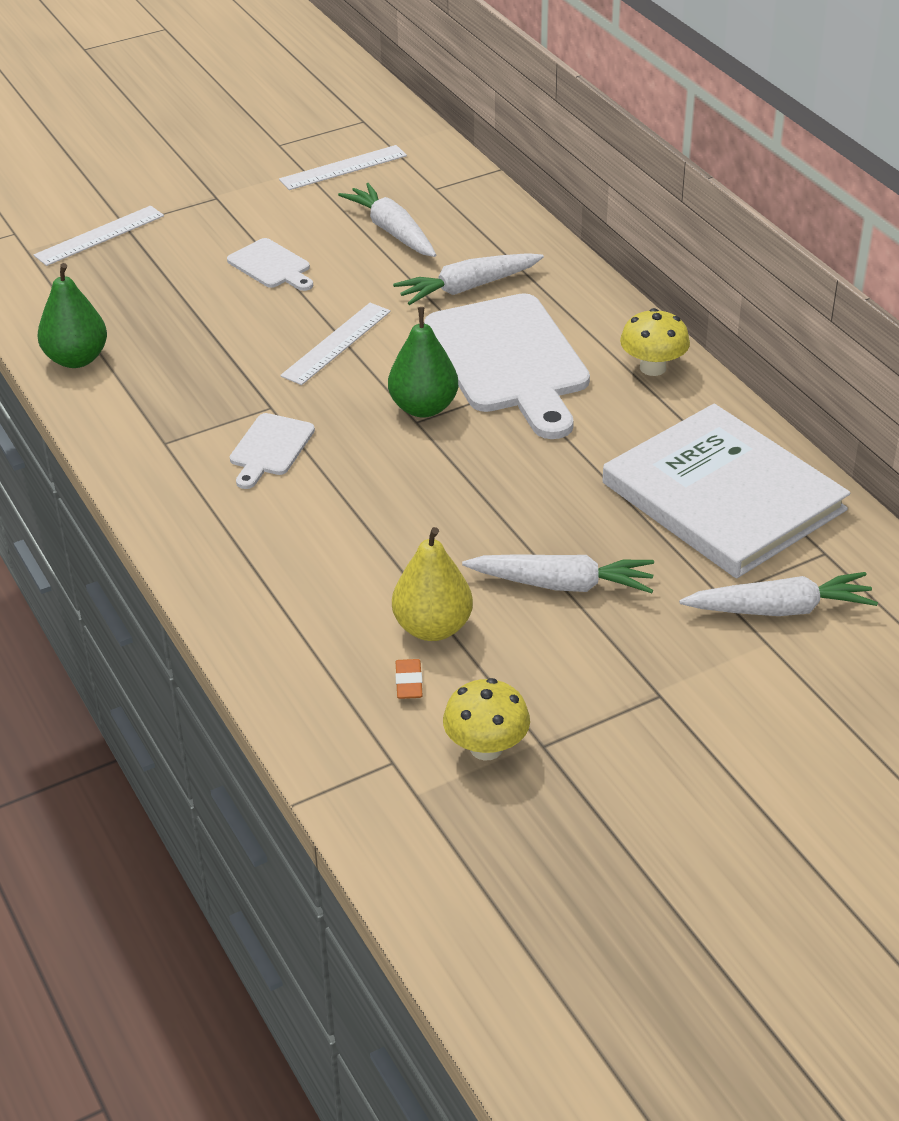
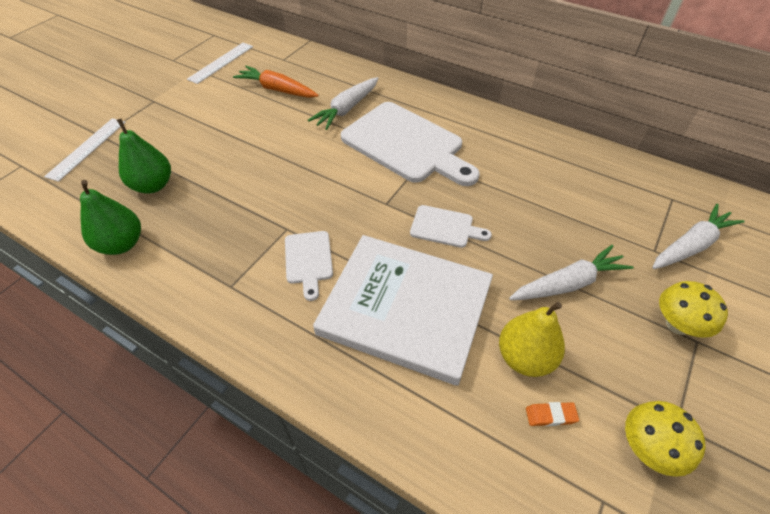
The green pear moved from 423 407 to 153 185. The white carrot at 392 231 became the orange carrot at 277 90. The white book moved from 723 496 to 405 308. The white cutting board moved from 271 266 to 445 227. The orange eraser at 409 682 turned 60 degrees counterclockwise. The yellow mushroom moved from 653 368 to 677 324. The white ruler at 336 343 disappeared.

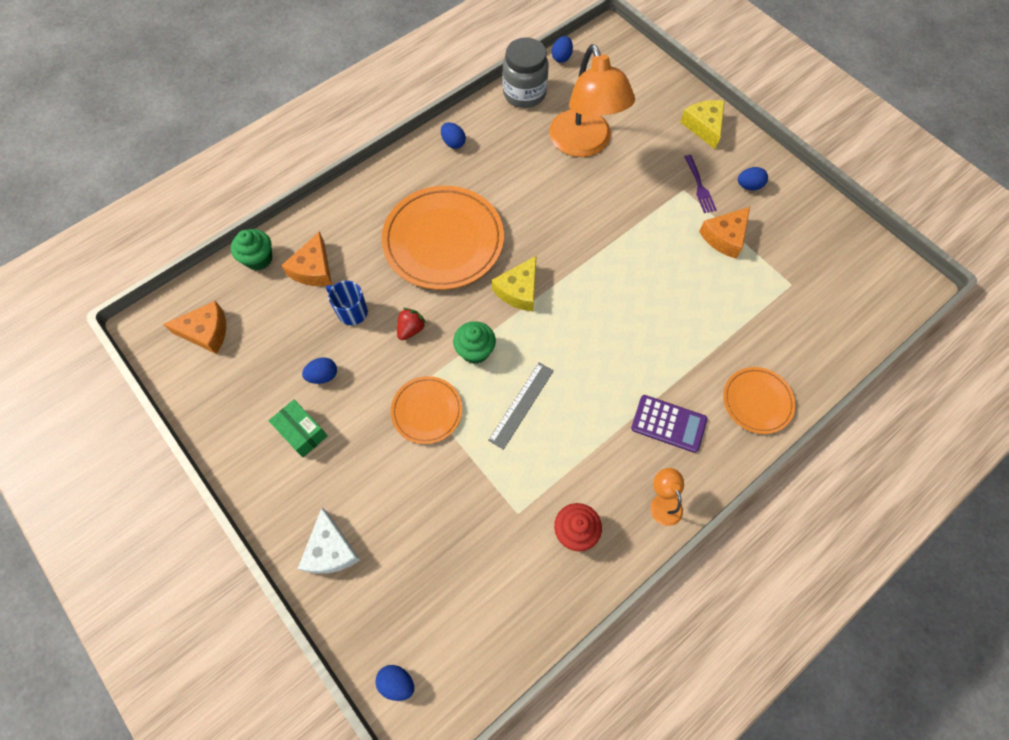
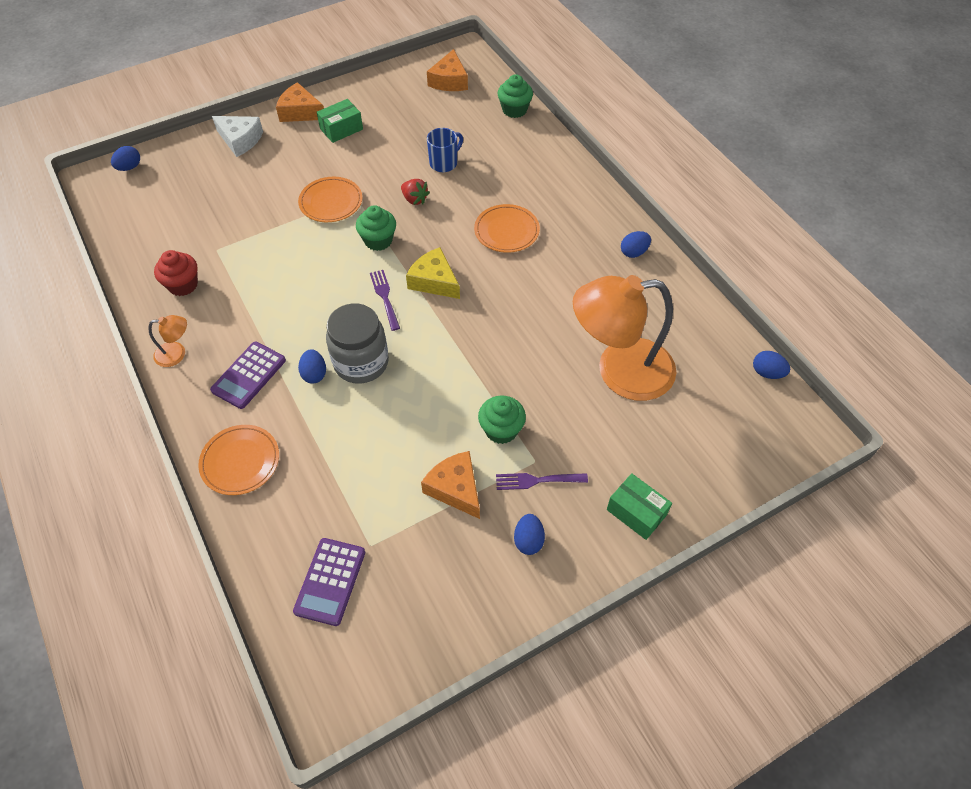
The white cheese at 331 550 turned 150 degrees counterclockwise. The orange cheese moved from 313 269 to 300 112. The purple calculator at 330 581 appeared. The blue egg moved from 323 376 to 314 374. The grey jar moved from 524 93 to 361 363. The purple fork at 384 297 appeared. The orange plate at 443 241 changed to 0.53 times the size. The green cupcake at 501 430 appeared. The yellow cheese at 704 126 was replaced by the green box at 636 512. The grey ruler at 521 405 disappeared.

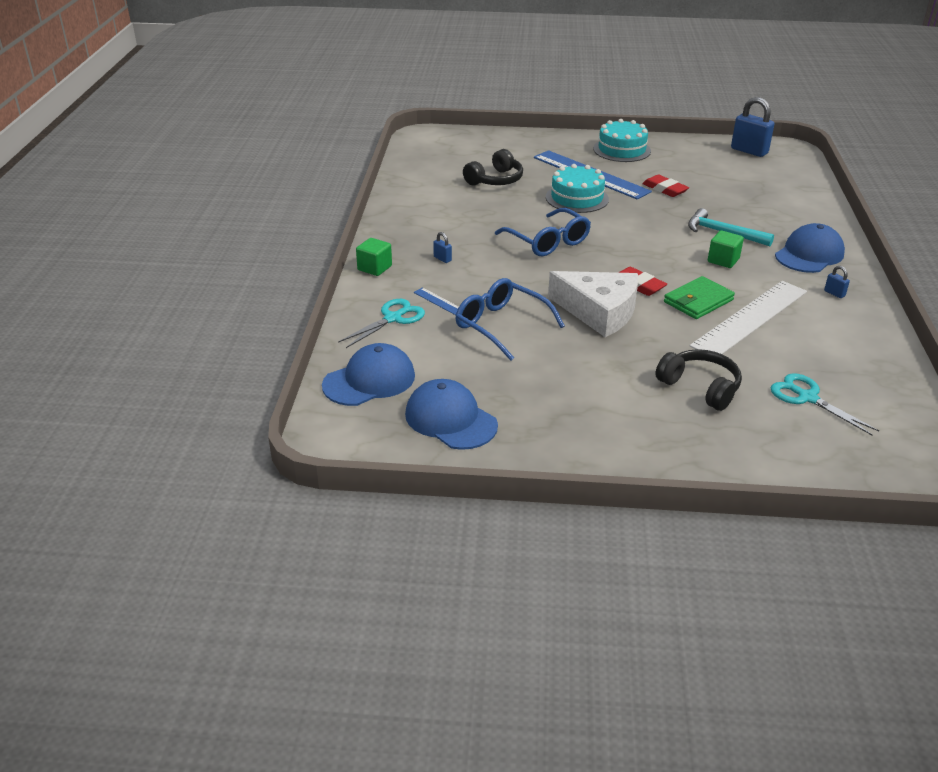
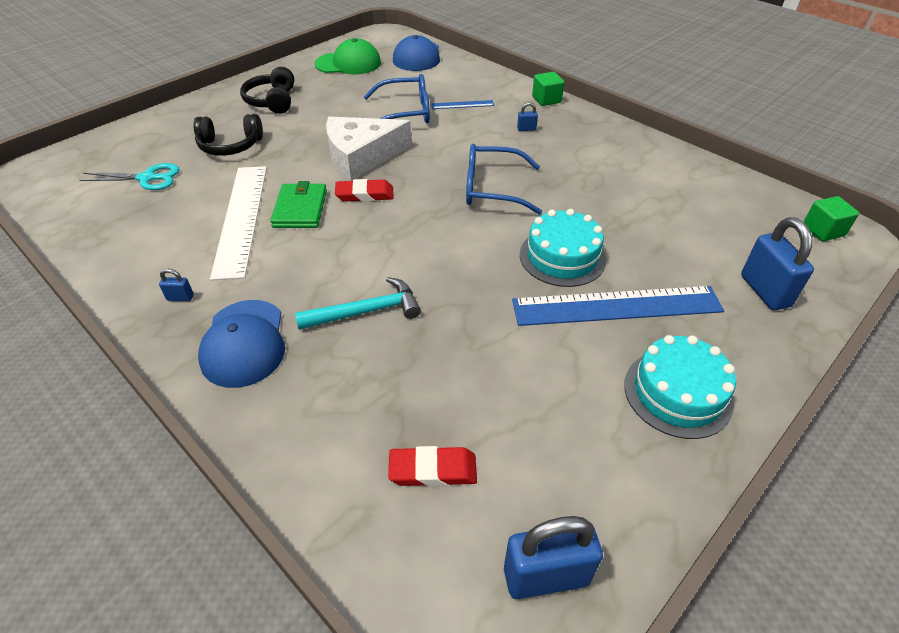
The black headphones moved from 495 180 to 272 101. The blue cap at 450 419 became the green cap at 348 63. The red eraser moved from 664 189 to 433 470. The blue padlock at 764 291 appeared. The green cube moved from 723 260 to 823 230. The turquoise scissors at 393 318 disappeared.

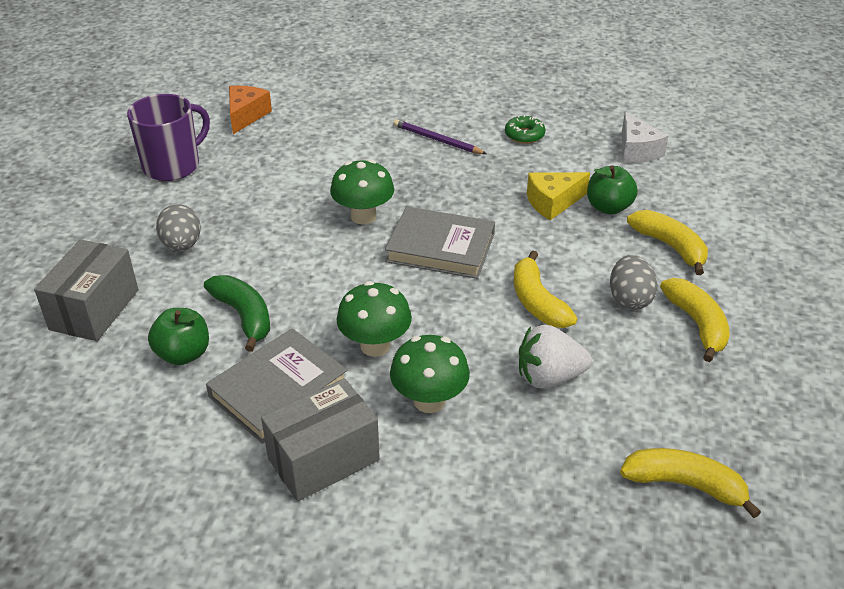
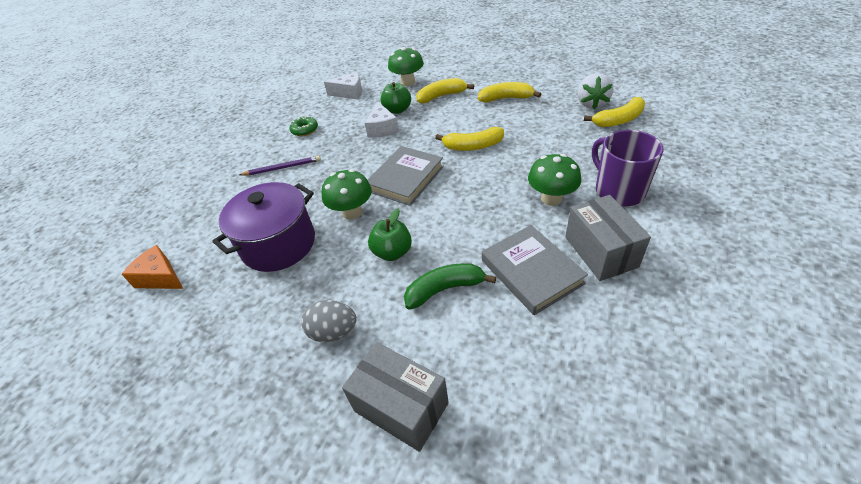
The purple pot at 279 244 appeared. The purple pencil at 437 140 turned 150 degrees counterclockwise. The yellow cheese at 553 202 became the white cheese at 382 128. The green apple moved from 183 354 to 392 252. The green mushroom moved from 375 346 to 408 82. The white strawberry moved from 549 377 to 591 103. The yellow banana at 684 485 turned 150 degrees counterclockwise. The purple mug moved from 173 166 to 618 191. The grey egg at 629 299 disappeared.

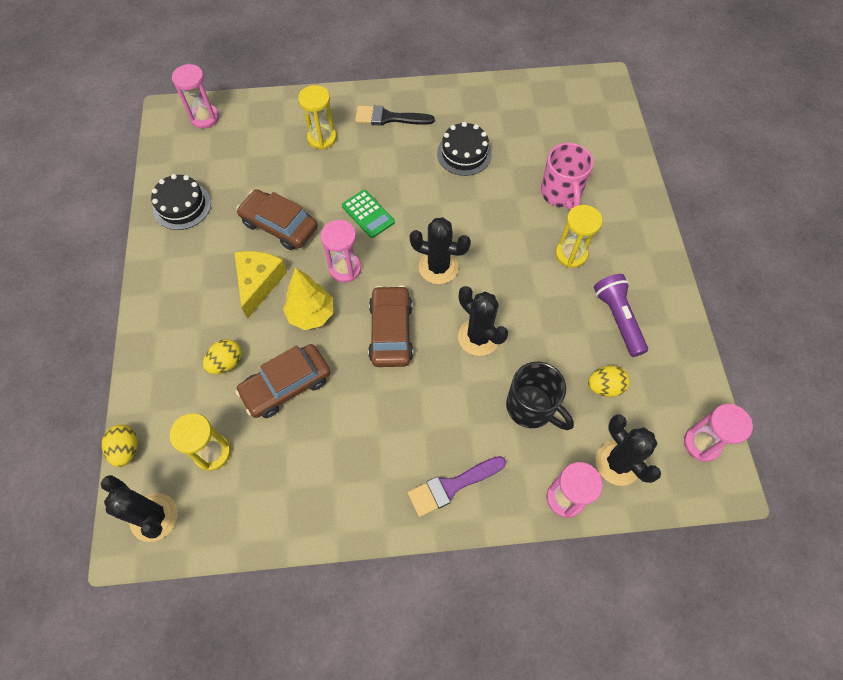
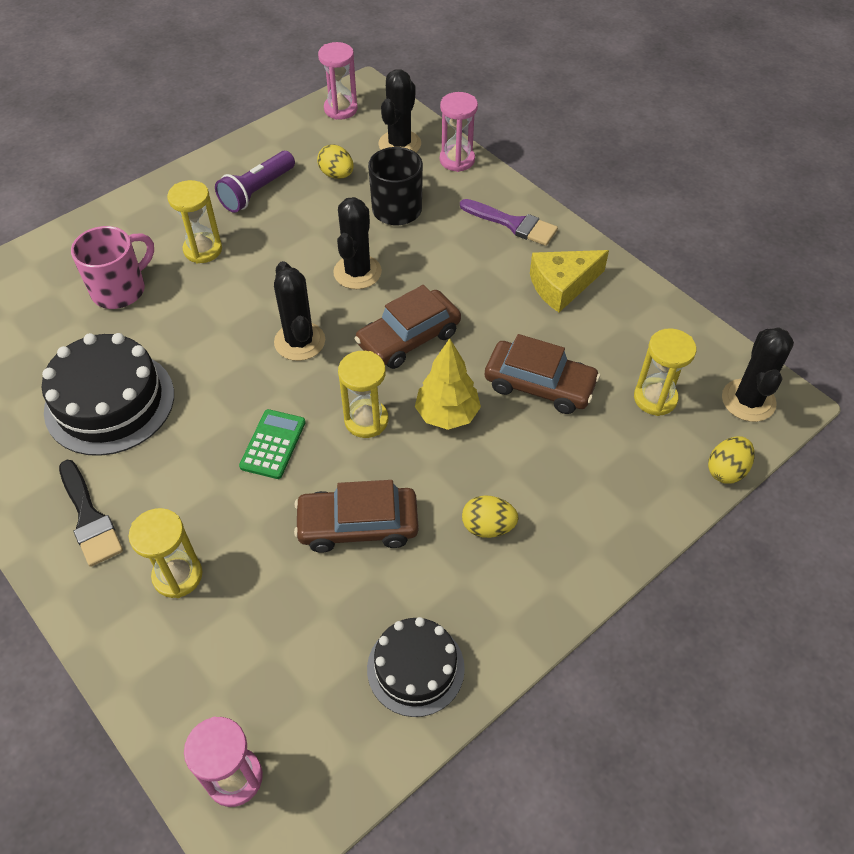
The black cake at 464 153 changed to 1.58 times the size. The brown car at 279 225 turned 90 degrees clockwise. The pink hourglass at 345 269 became the yellow hourglass at 366 420. The yellow egg moved from 226 363 to 488 527. The yellow cheese moved from 259 283 to 562 286.

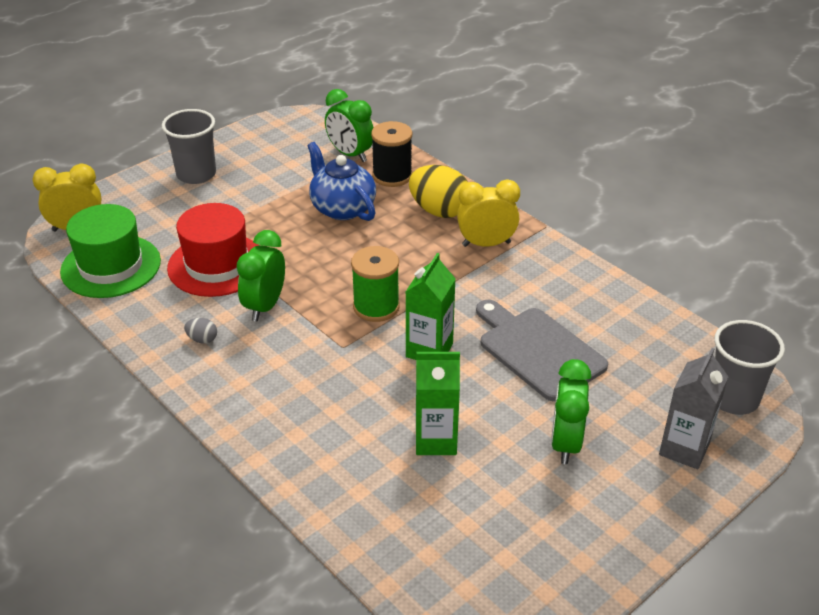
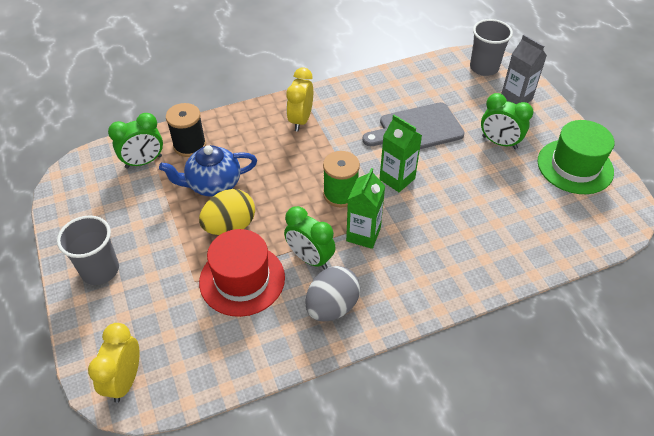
The yellow egg moved from 439 211 to 230 226. The grey egg at 202 339 changed to 2.27 times the size. The green carton moved from 436 440 to 363 234. The green hat moved from 111 266 to 575 166.

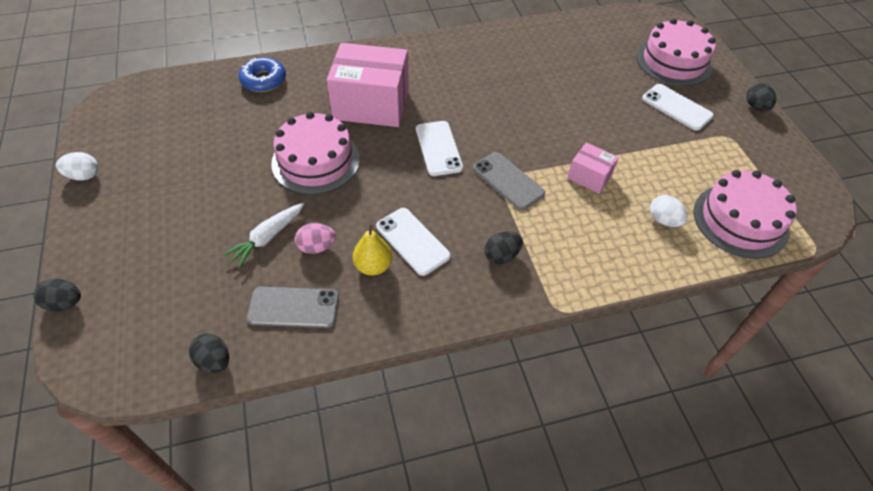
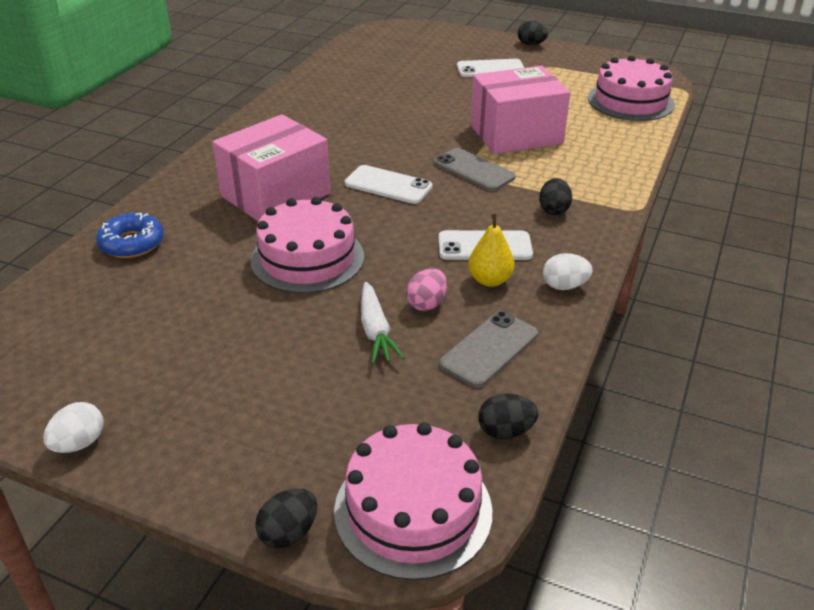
The pink cake moved from 674 61 to 413 510. The grey phone at 508 181 turned 45 degrees clockwise. The pink box at 589 176 changed to 2.04 times the size. The white egg moved from 663 220 to 564 286.

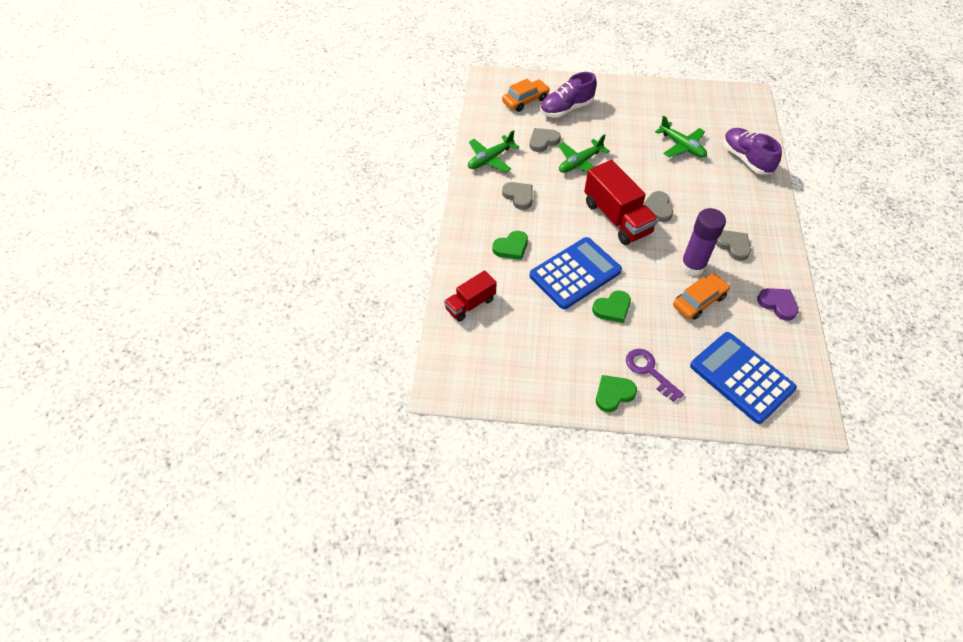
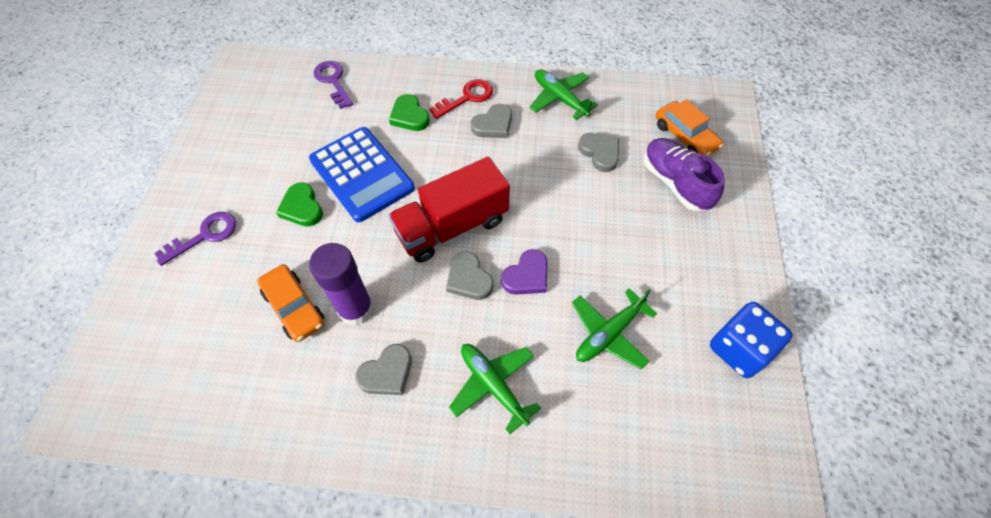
The red truck at 470 304 was replaced by the purple key at 333 81. The red key at 467 98 appeared. The grey heart at 657 208 turned 120 degrees counterclockwise. The green plane moved from 580 163 to 493 385. The purple heart moved from 777 304 to 527 276. The blue dice at 739 349 appeared. The green heart at 613 394 disappeared. The blue calculator at 741 377 disappeared. The purple shoe at 746 159 disappeared.

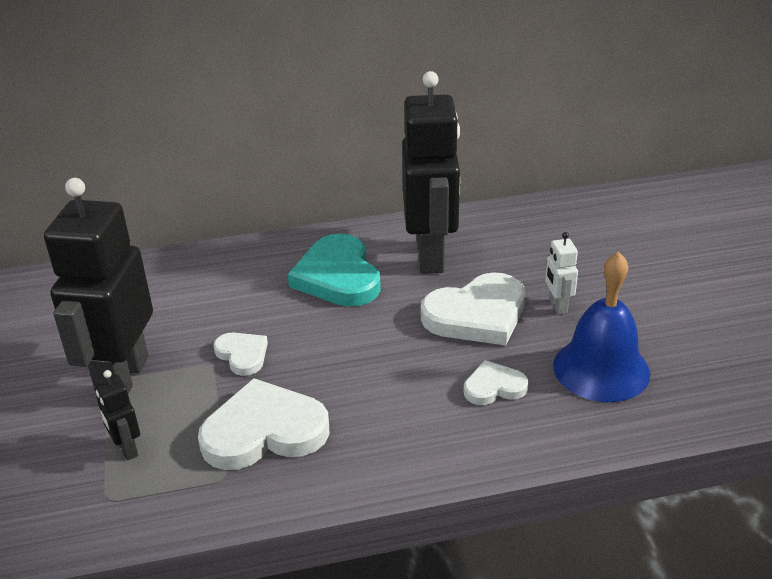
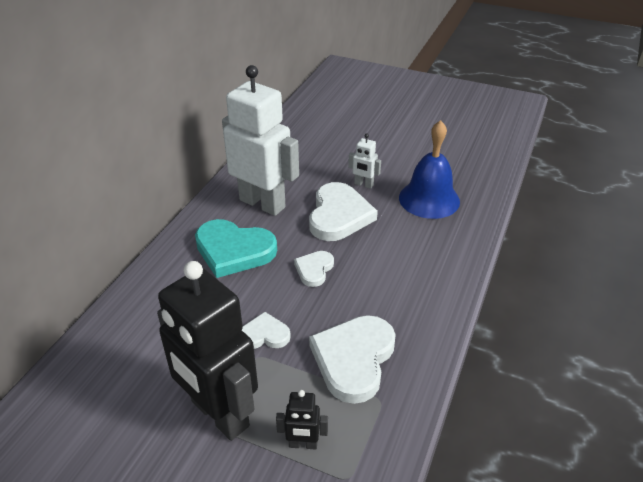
The black robot at 431 256 became the white robot at 263 203. The white heart moved from 494 387 to 314 269.

